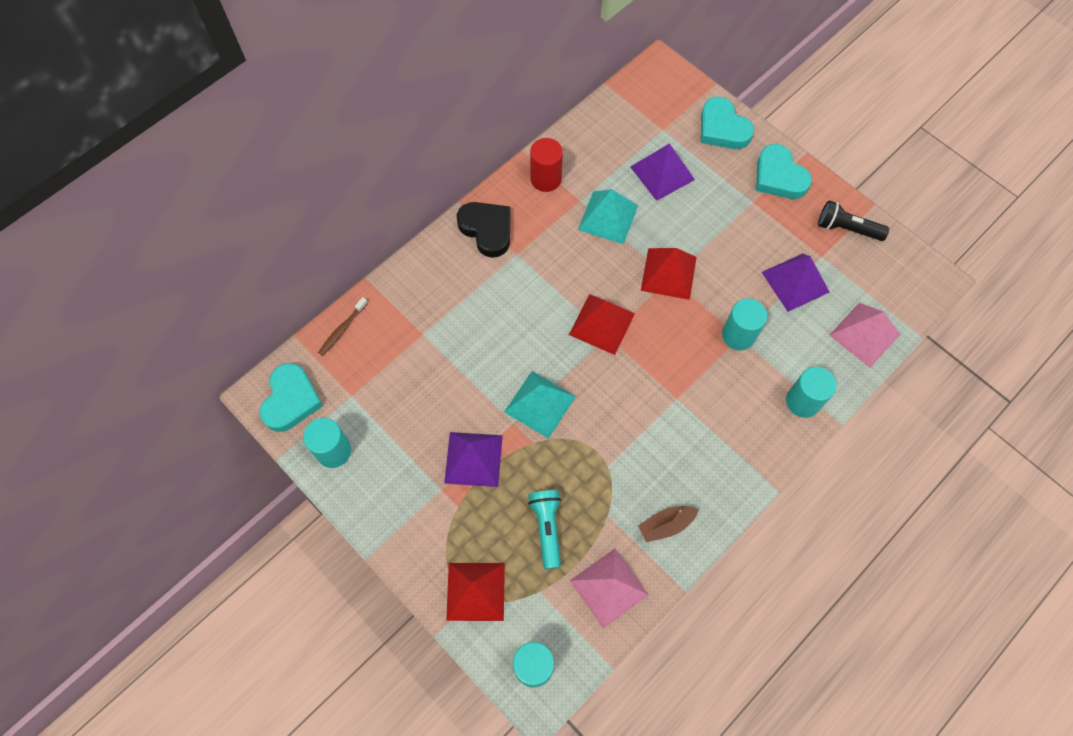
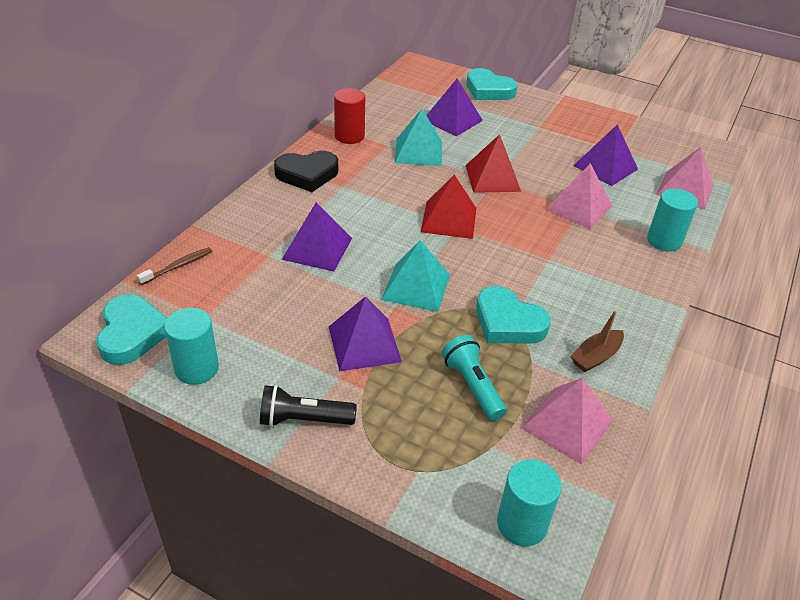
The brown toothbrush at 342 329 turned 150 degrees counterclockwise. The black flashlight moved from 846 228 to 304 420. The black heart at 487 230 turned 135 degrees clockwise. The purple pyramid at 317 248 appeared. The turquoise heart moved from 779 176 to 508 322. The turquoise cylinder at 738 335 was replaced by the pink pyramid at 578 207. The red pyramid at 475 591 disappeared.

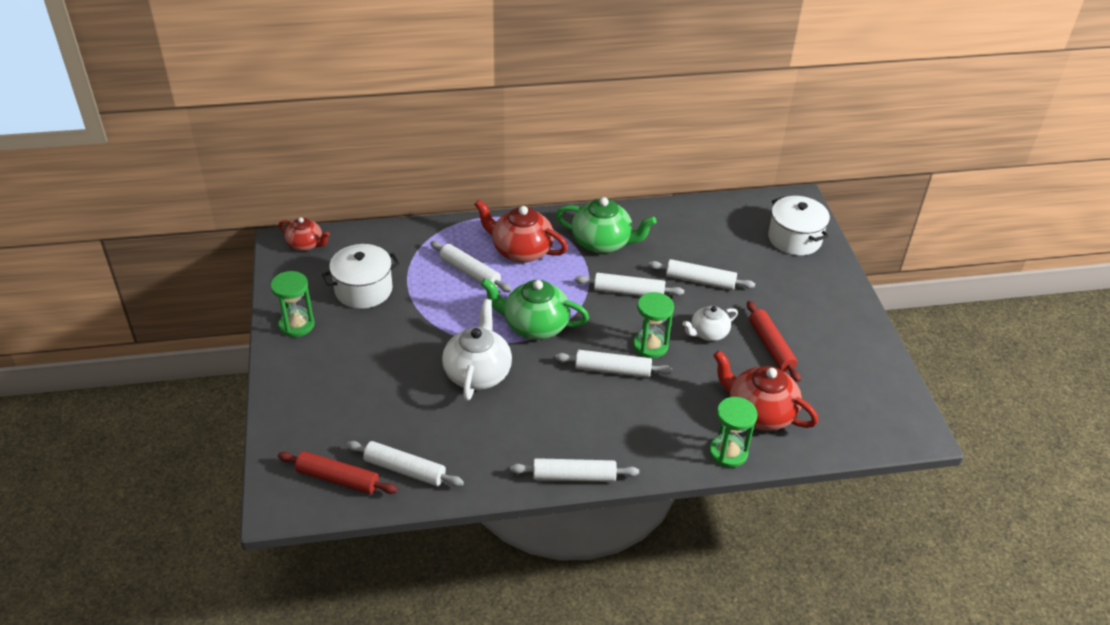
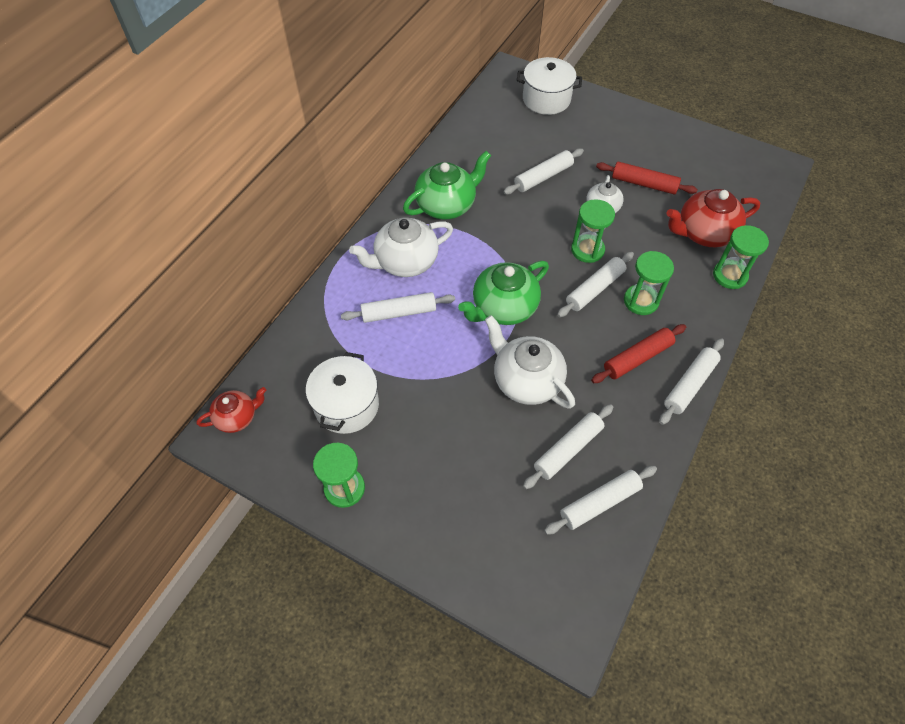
The red teapot at 521 251 became the white teapot at 405 262. The white rolling pin moved from 628 292 to 567 449. The red rolling pin moved from 338 479 to 637 358. The green hourglass at 641 301 appeared.

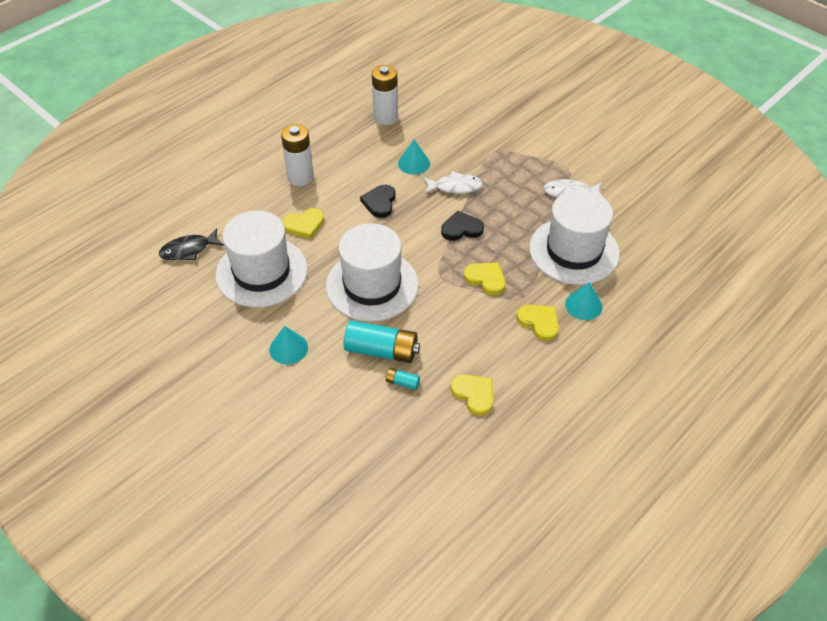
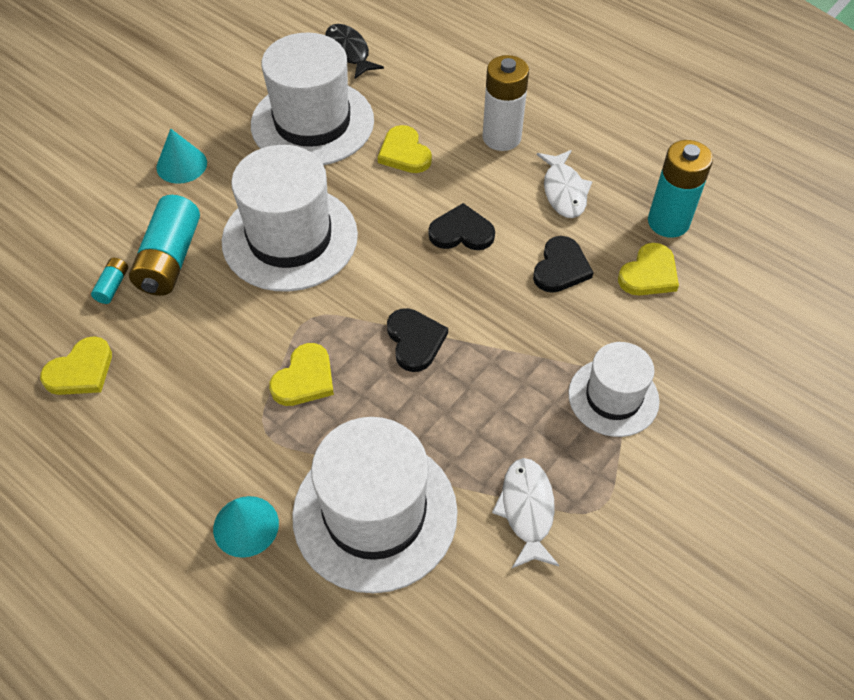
The turquoise cone at 414 163 was replaced by the black heart at 561 268. The white fish moved from 455 187 to 564 191. The white hat at 613 397 appeared. The yellow heart moved from 539 322 to 649 274. The white battery at 385 117 became the turquoise battery at 668 222.

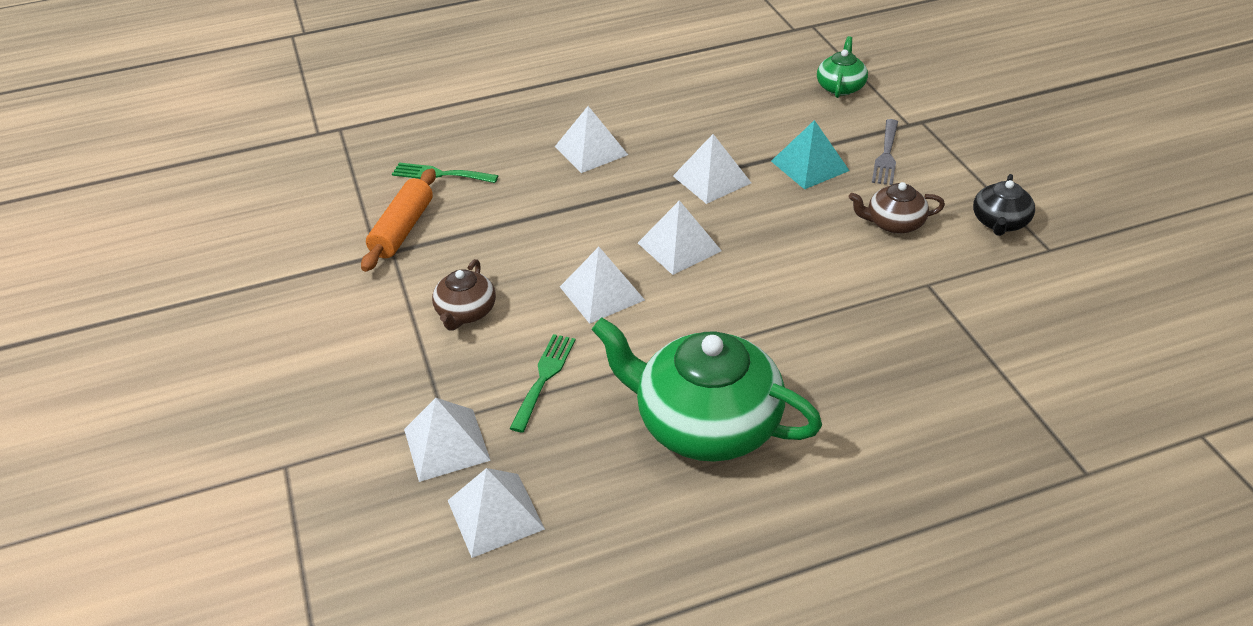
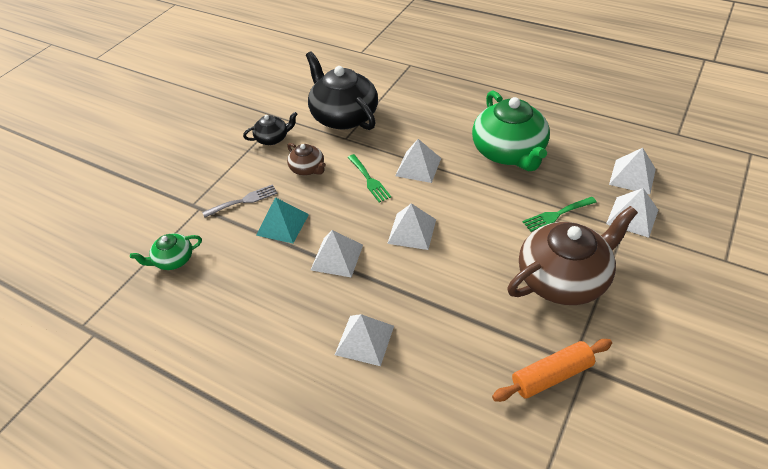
The black teapot at 344 116 appeared. The green fork moved from 440 174 to 369 180. The white pyramid moved from 601 293 to 418 167. The brown teapot at 466 312 changed to 2.05 times the size.

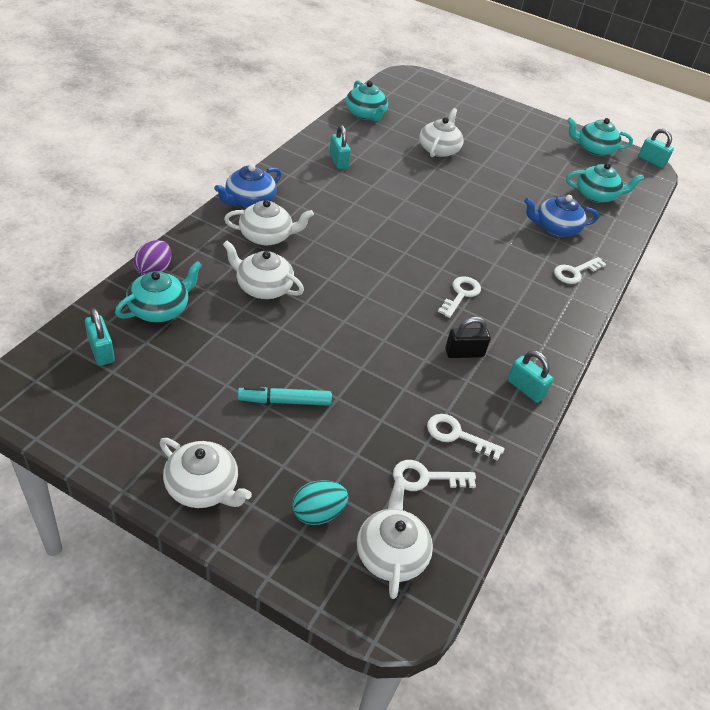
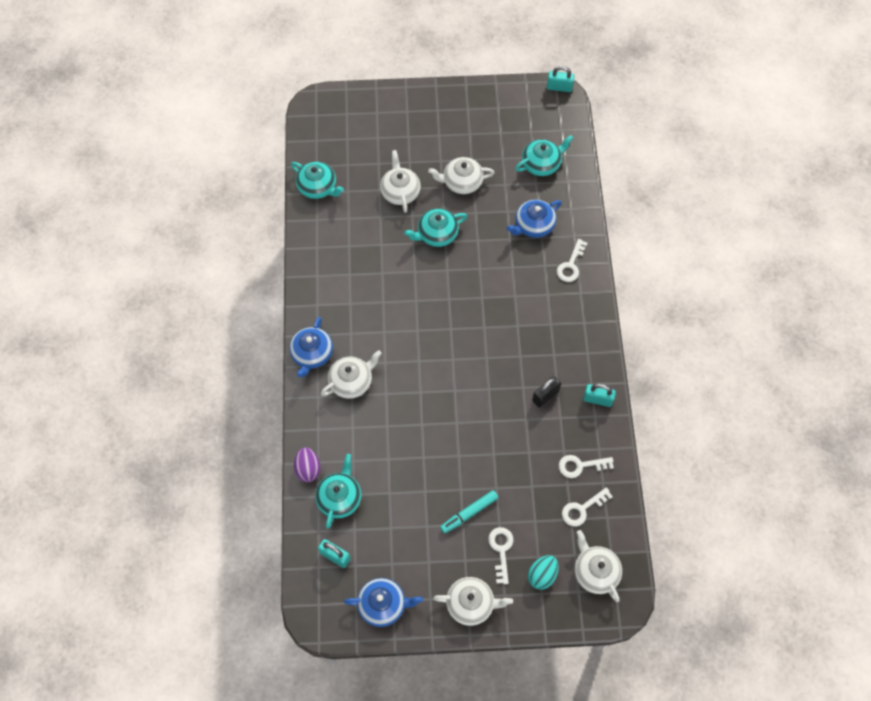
The blue teapot at 383 605 appeared. The turquoise teapot moved from 594 149 to 437 234. The white teapot moved from 263 287 to 462 182. The white key moved from 461 294 to 501 550. The turquoise padlock at 338 161 disappeared.

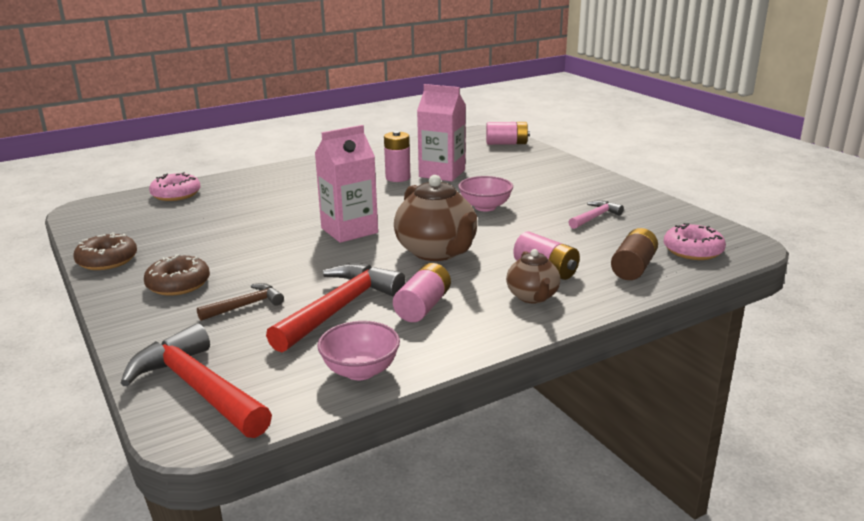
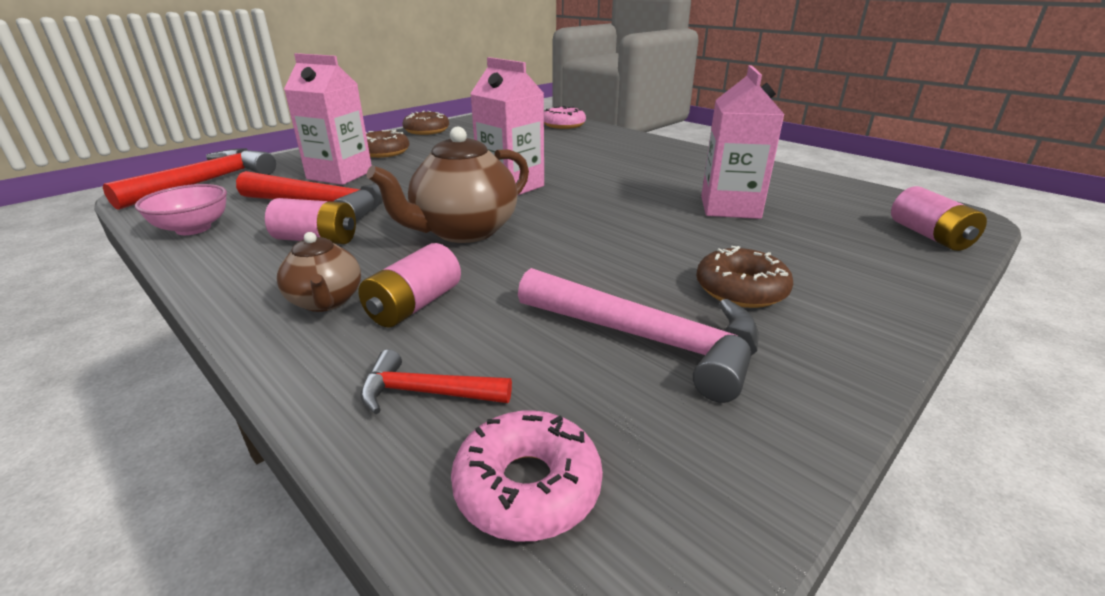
The brown teapot at 532 297 turned 90 degrees counterclockwise. The brown hammer at 246 305 was replaced by the pink carton at 340 175. The brown battery at 633 267 was replaced by the red hammer at 425 393. The pink hammer at 595 217 changed to 1.91 times the size. The brown donut at 741 289 appeared. The pink battery at 398 178 disappeared. The pink bowl at 485 207 disappeared.

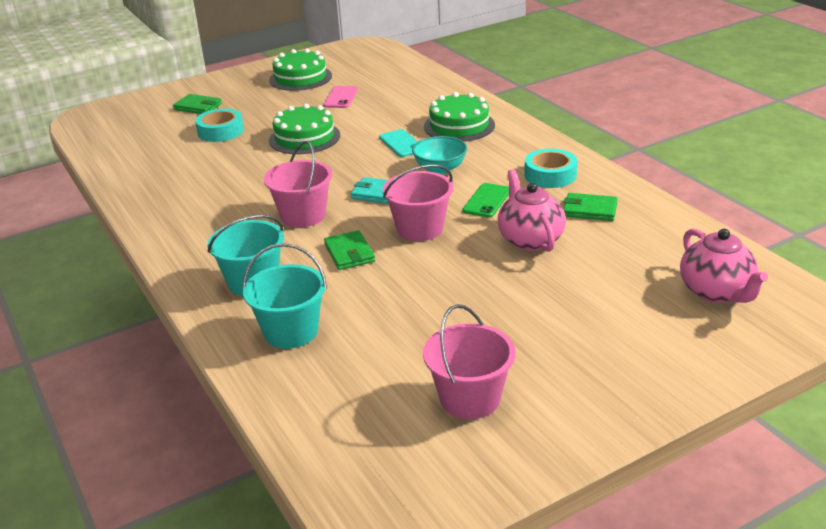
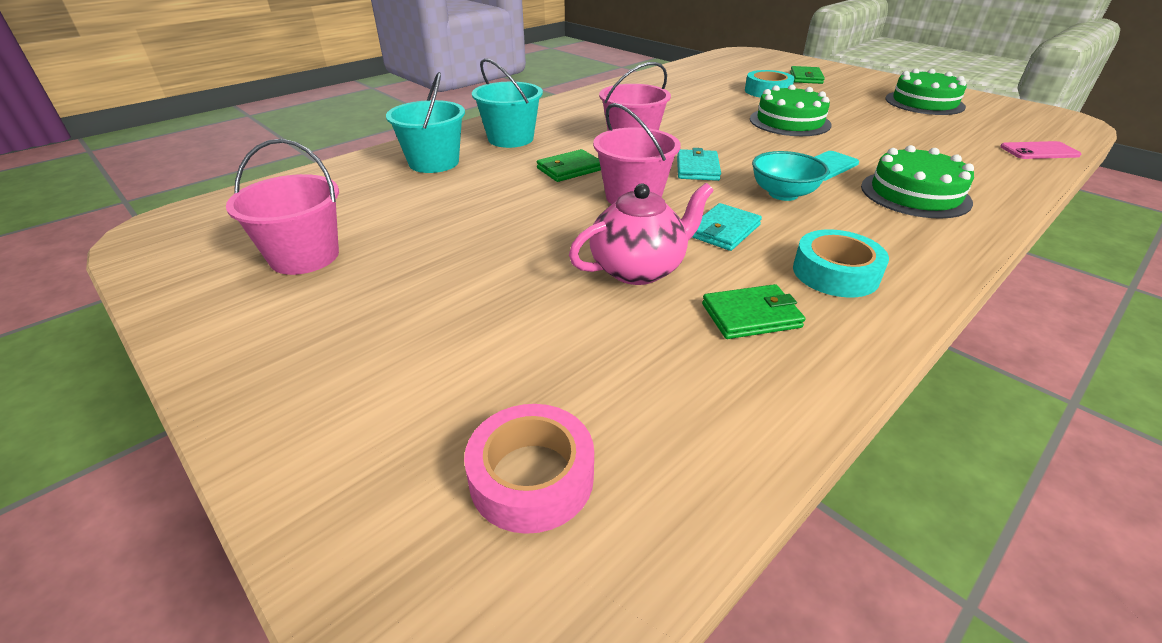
The pink teapot at 716 292 was replaced by the pink tape at 531 477. The green phone at 487 201 was replaced by the turquoise wallet at 723 230. The green wallet at 590 210 turned 75 degrees clockwise. The pink phone moved from 341 97 to 1039 151.

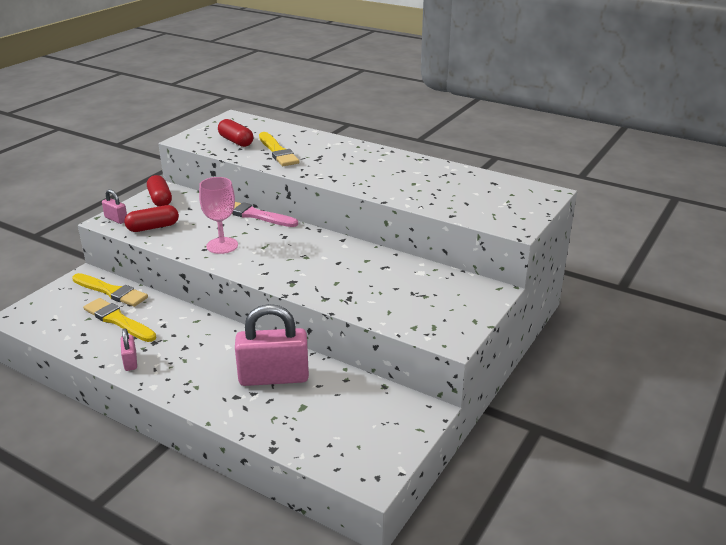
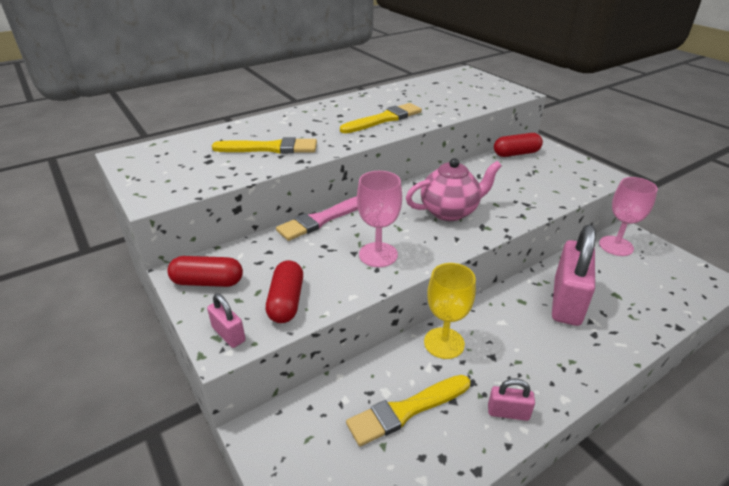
The pink padlock at 116 219 turned 75 degrees clockwise. The yellow brush moved from 111 291 to 384 119. The pink teapot at 450 211 appeared. The yellow goblet at 444 343 appeared. The red capsule moved from 236 141 to 516 153. The pink goblet at 616 246 appeared.

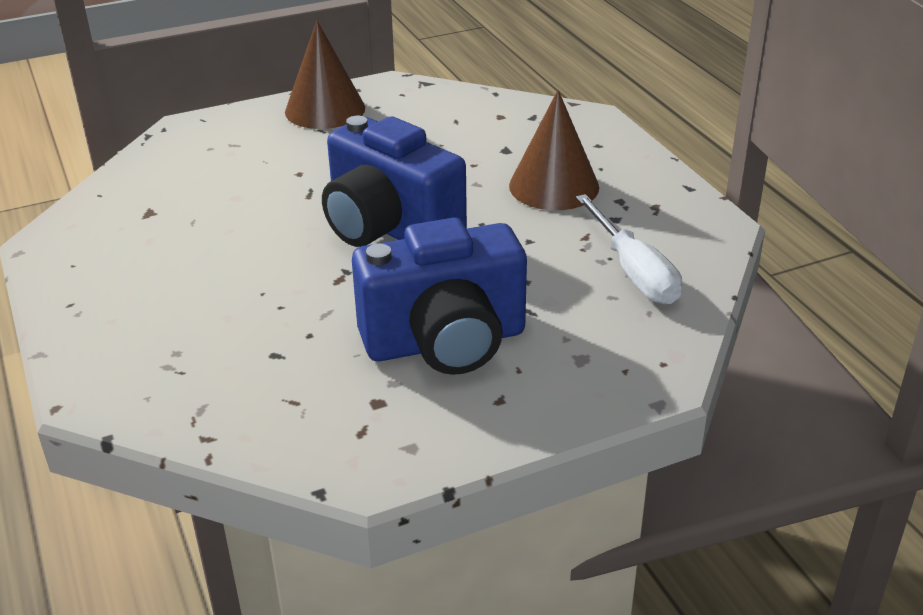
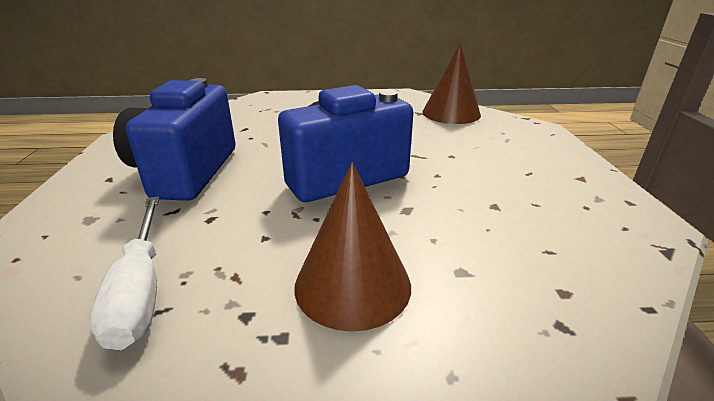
The white screwdriver at 633 271 turned 105 degrees counterclockwise. The brown cone moved from 325 109 to 451 113.

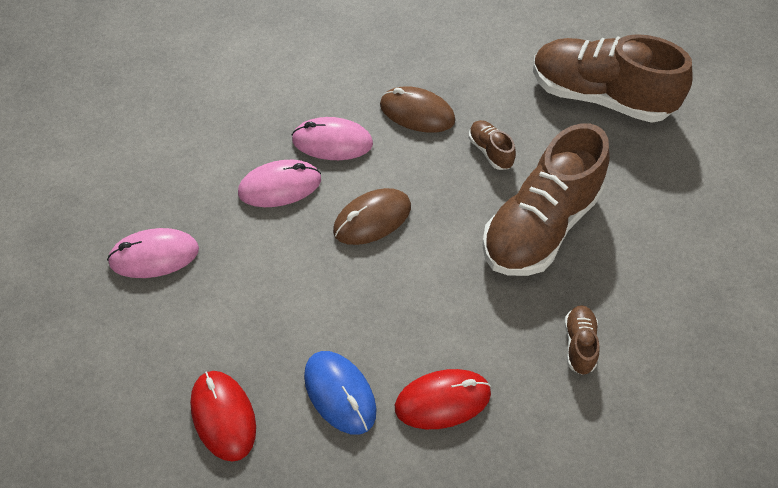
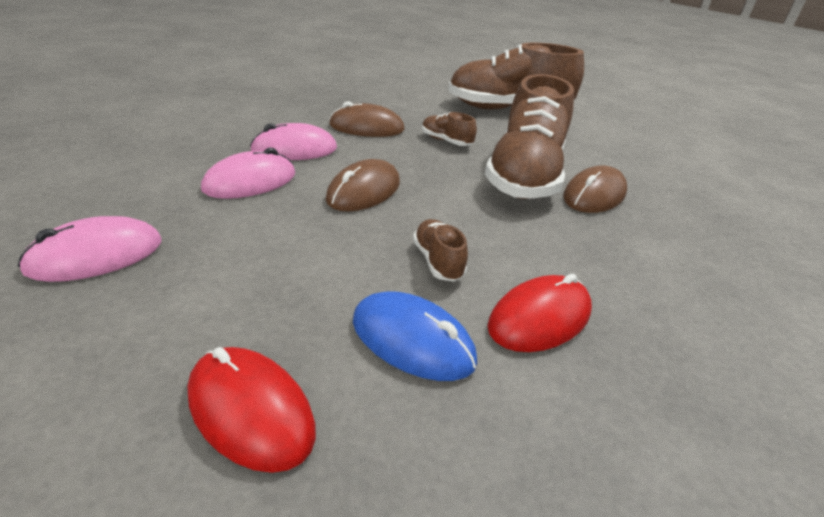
The brown shoe moved from 579 344 to 438 261. The brown mouse at 594 195 appeared.

